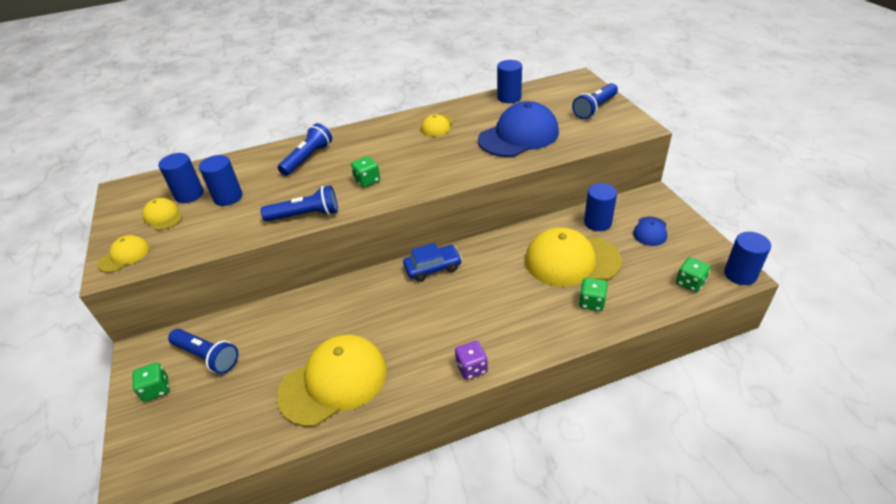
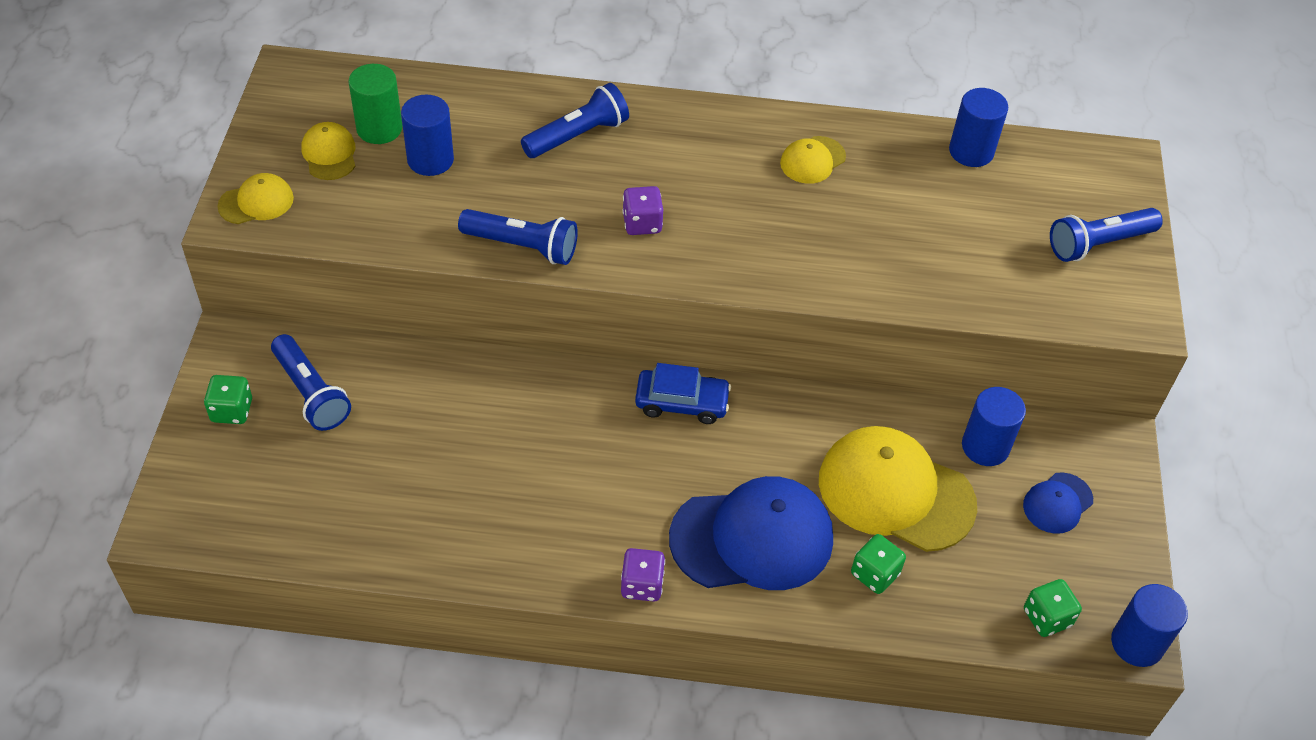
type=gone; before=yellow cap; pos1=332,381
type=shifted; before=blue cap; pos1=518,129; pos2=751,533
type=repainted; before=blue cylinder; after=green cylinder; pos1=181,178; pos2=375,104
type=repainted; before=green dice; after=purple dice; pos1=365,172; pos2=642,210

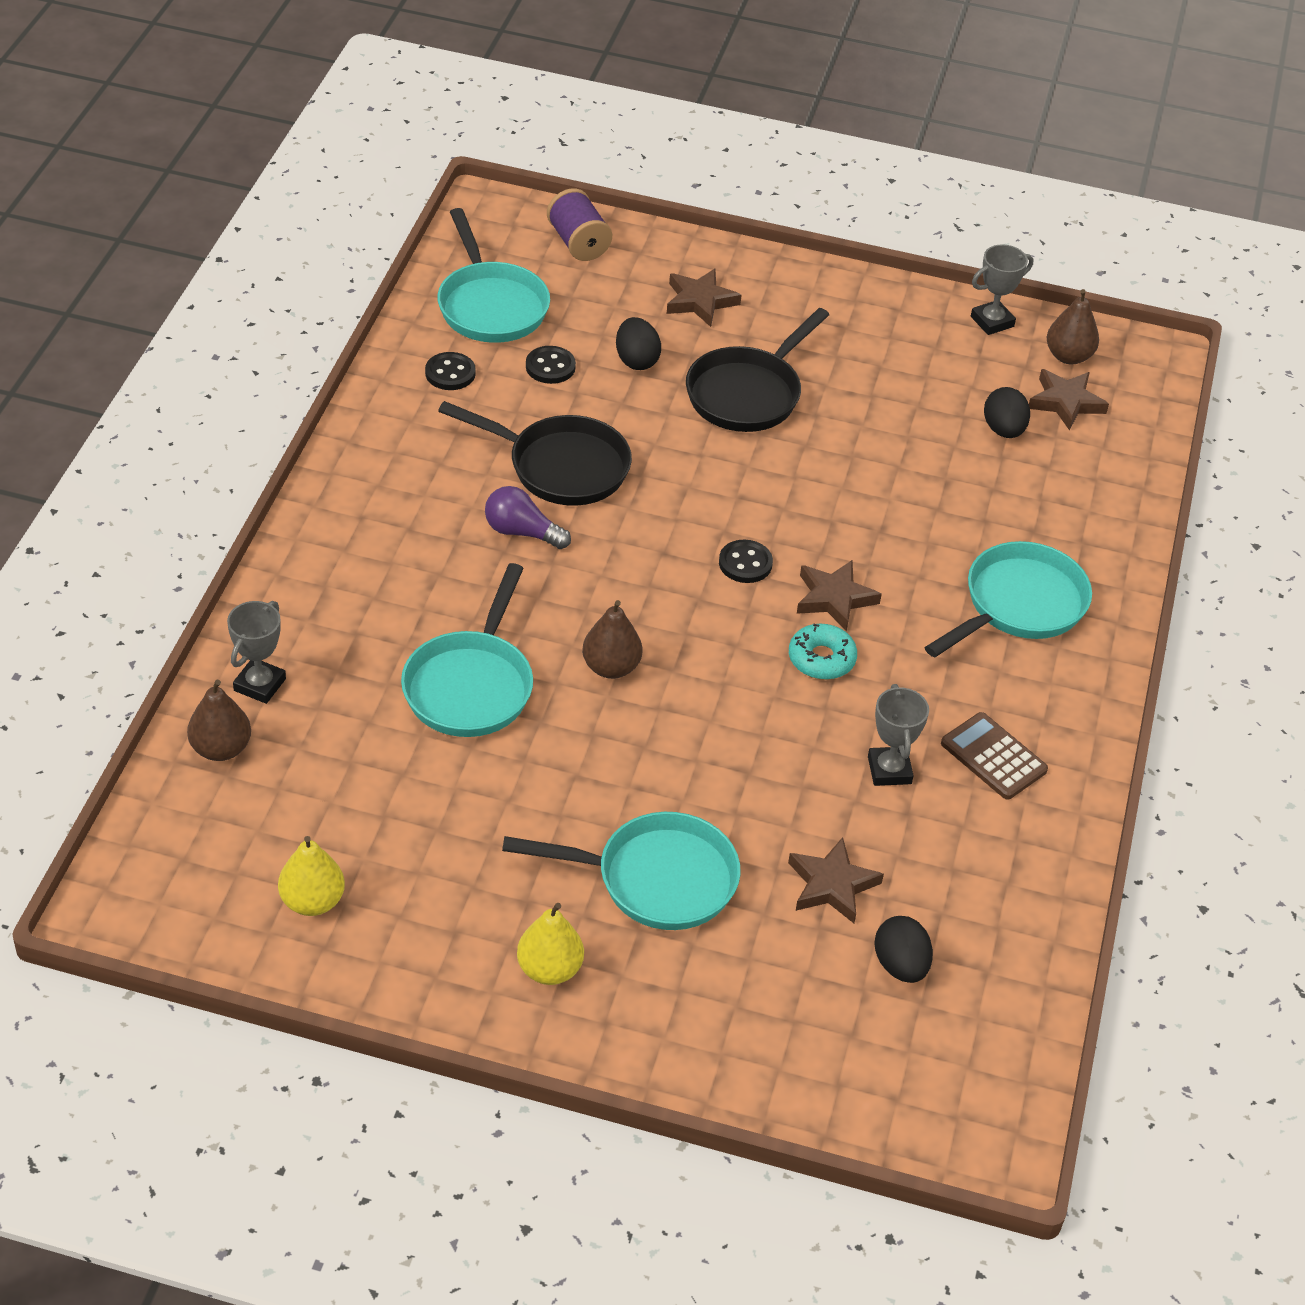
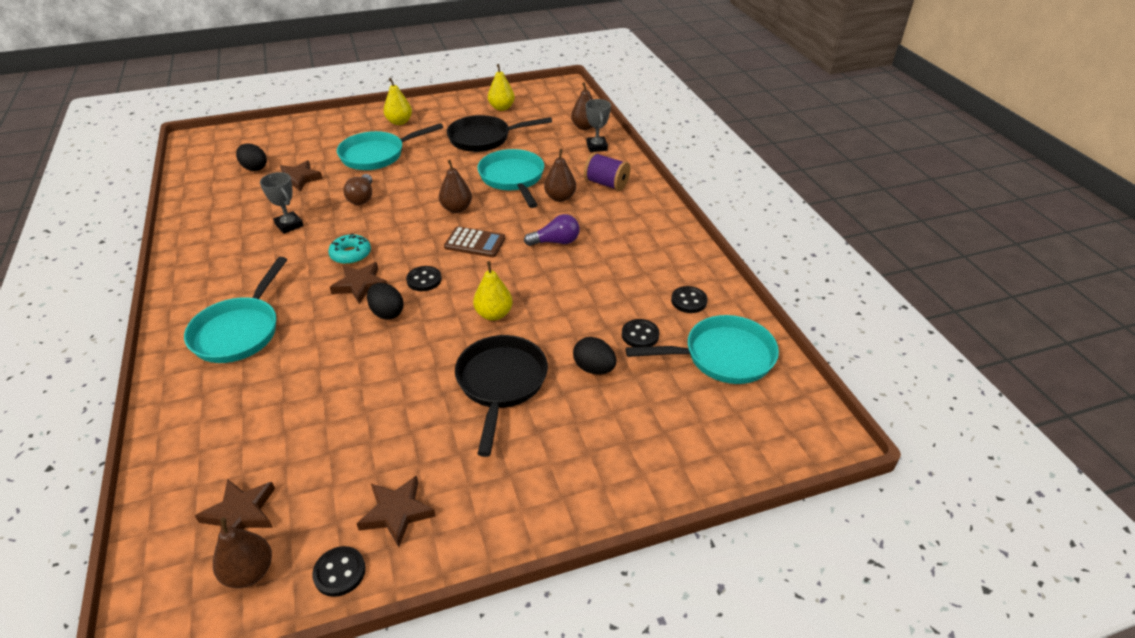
type=new; after=brown light bulb; pos2=357,189
type=new; after=yellow pear; pos2=493,291
type=new; after=brown pear; pos2=560,175
type=shifted; before=black pan; pos1=535,453; pos2=499,133
type=shifted; before=purple spool; pos1=579,224; pos2=607,171
type=shifted; before=brown star; pos1=704,298; pos2=396,511
type=shifted; before=brown calculator; pos1=994,756; pos2=475,241
type=shifted; before=black egg; pos1=1007,412; pos2=385,301
type=swapped; before=grey trophy; after=black button; pos1=1002,289; pos2=339,571
type=rotated; before=turquoise pan; pos1=493,275; pos2=702,349; turn=135

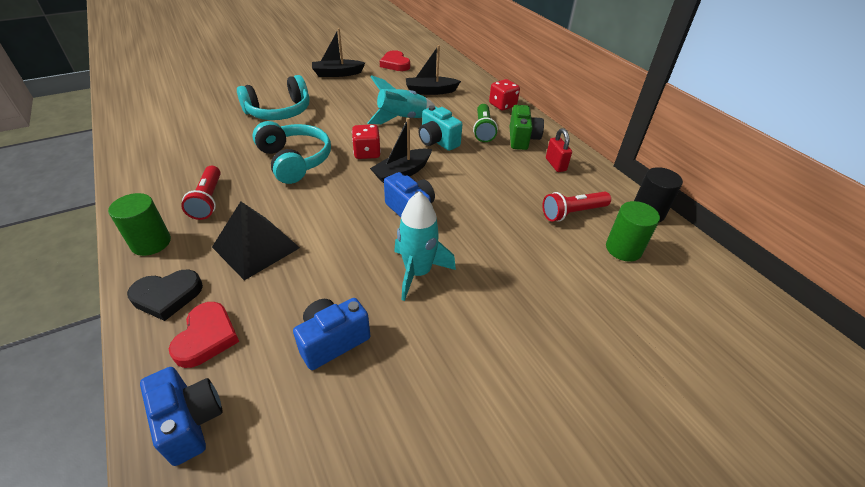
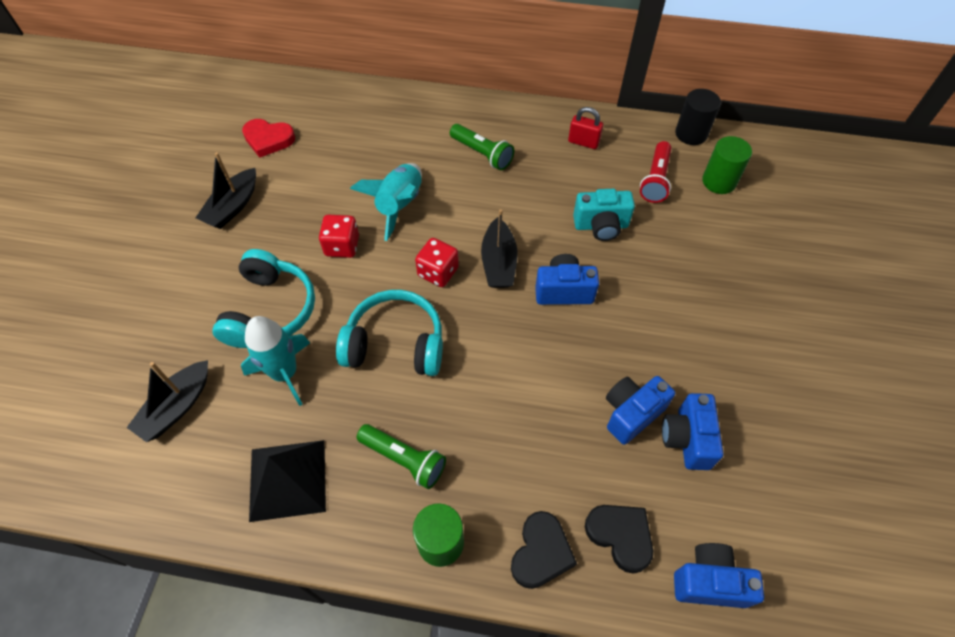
type=gone; before=green camera; pos1=526,127
type=new; after=blue camera; pos2=640,410
type=shifted; before=black pyramid; pos1=256,240; pos2=287,481
type=shifted; before=turquoise rocket; pos1=425,246; pos2=275,361
type=shifted; before=black boat; pos1=433,70; pos2=167,401
type=shifted; before=turquoise camera; pos1=440,128; pos2=604,215
type=shifted; before=red dice; pos1=504,95; pos2=339,236
type=repainted; before=red heart; after=black heart; pos1=204,335; pos2=619,539
type=repainted; before=red flashlight; after=green flashlight; pos1=201,193; pos2=401,456

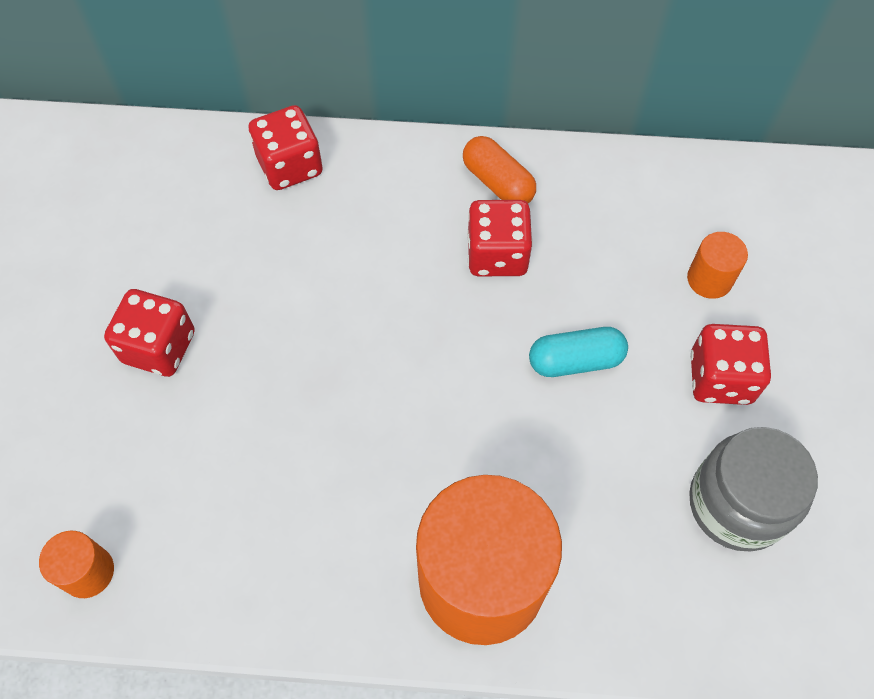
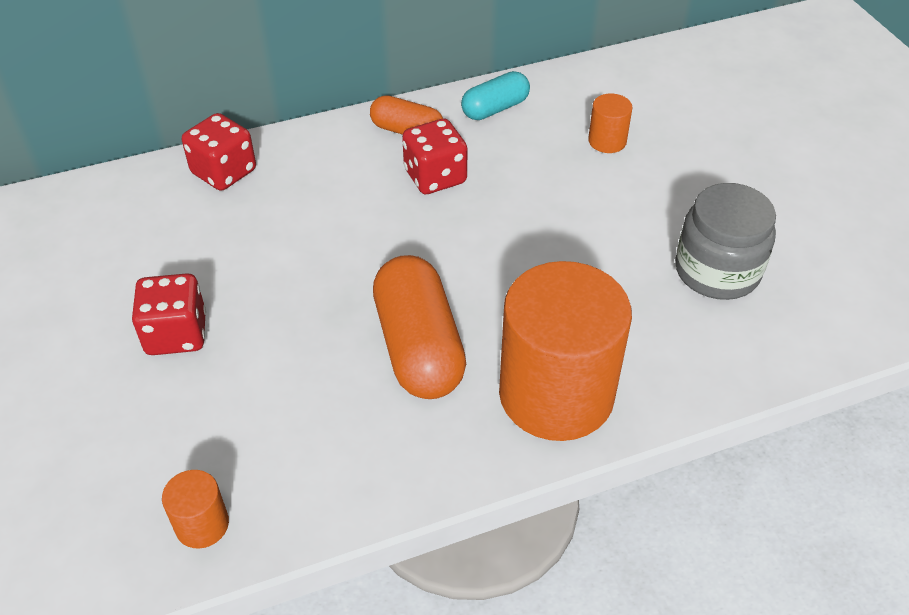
type=gone; before=red dice; pos1=730,364
type=new; after=orange capsule; pos2=419,327
type=shifted; before=turquoise capsule; pos1=578,352; pos2=495,95

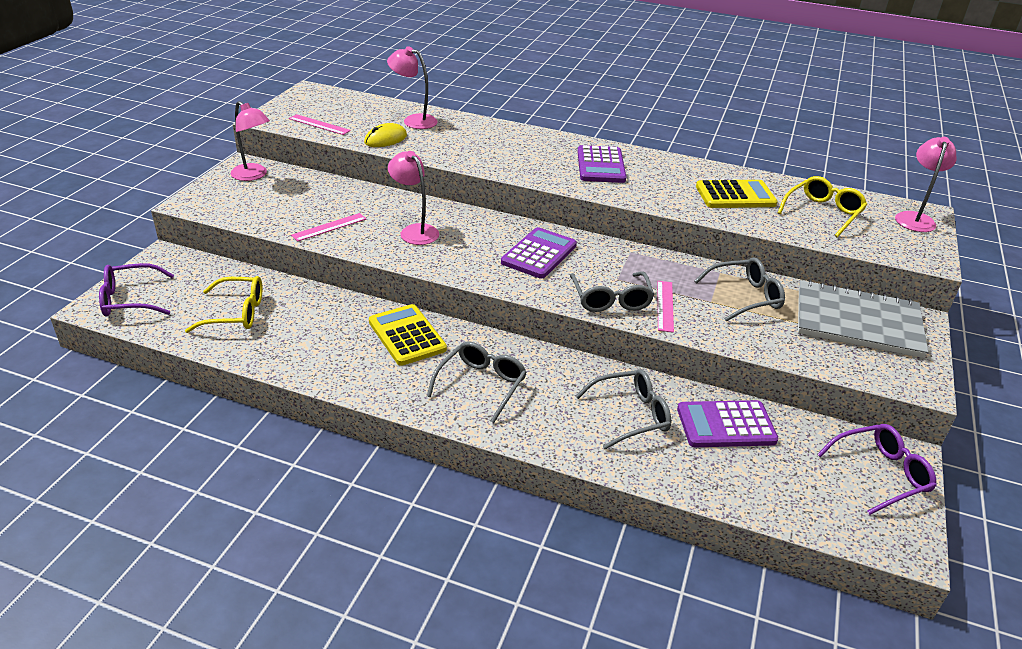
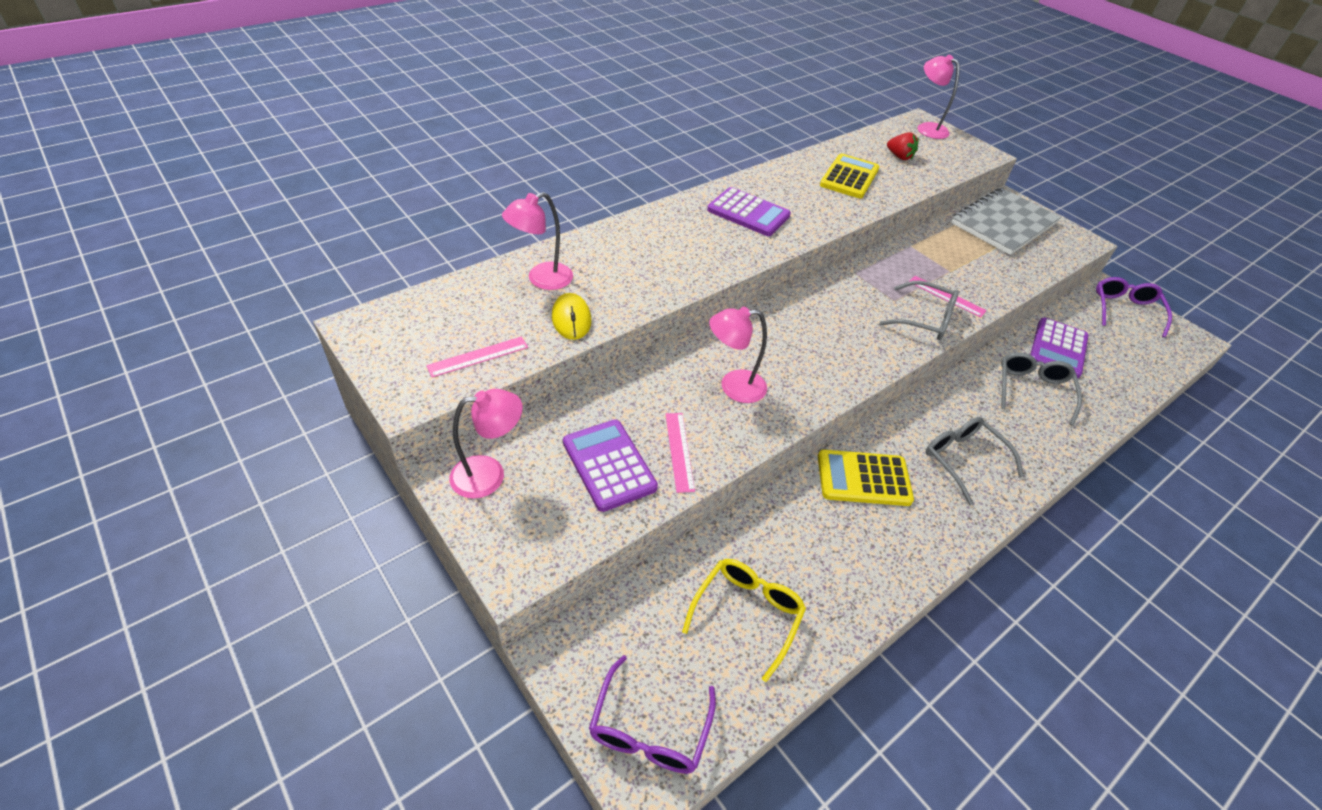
type=gone; before=grey glasses; pos1=739,289
type=shifted; before=purple calculator; pos1=539,253; pos2=610,465
type=swapped; before=yellow glasses; after=red strawberry; pos1=822,206; pos2=903,146

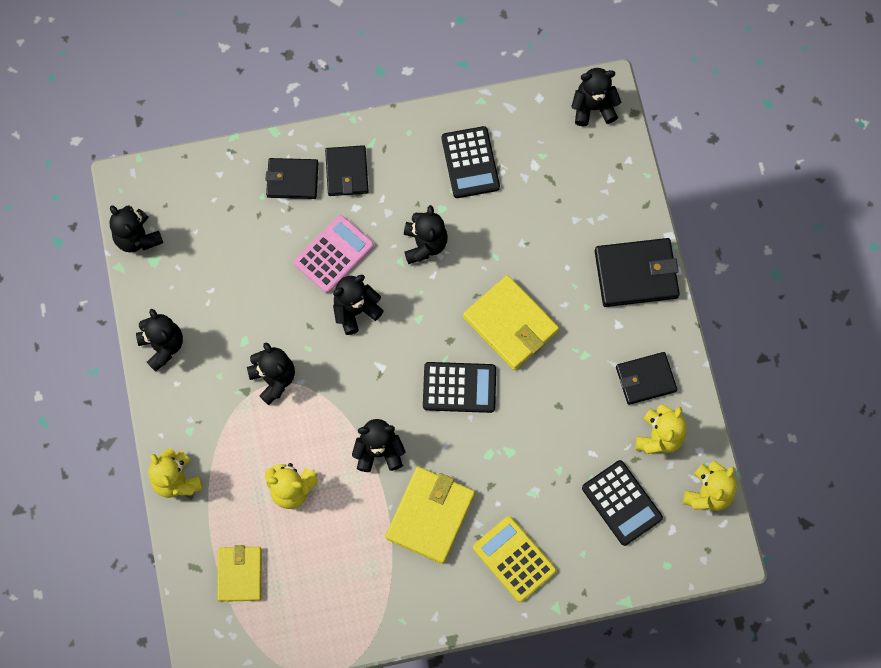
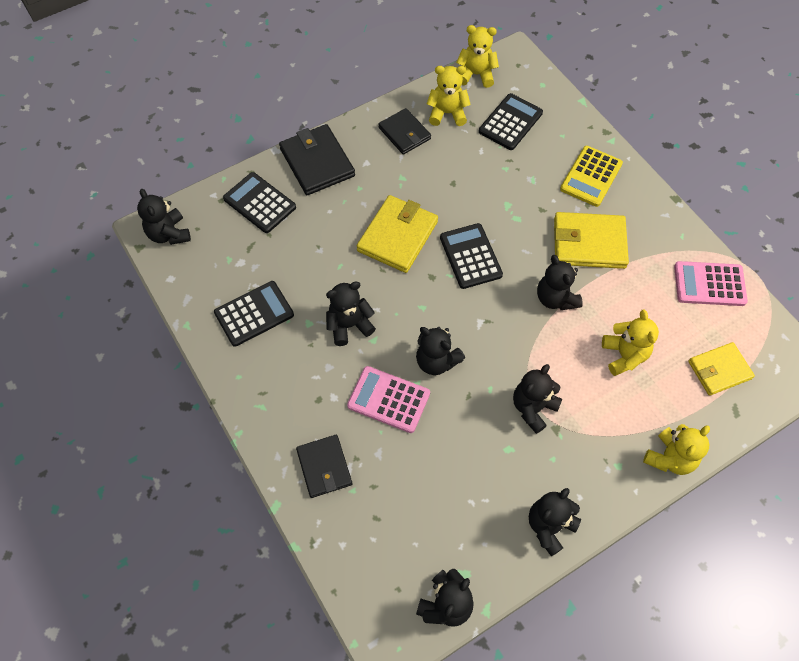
type=gone; before=black wallet; pos1=347,170
type=new; after=black calculator; pos2=259,202
type=new; after=pink calculator; pos2=711,283

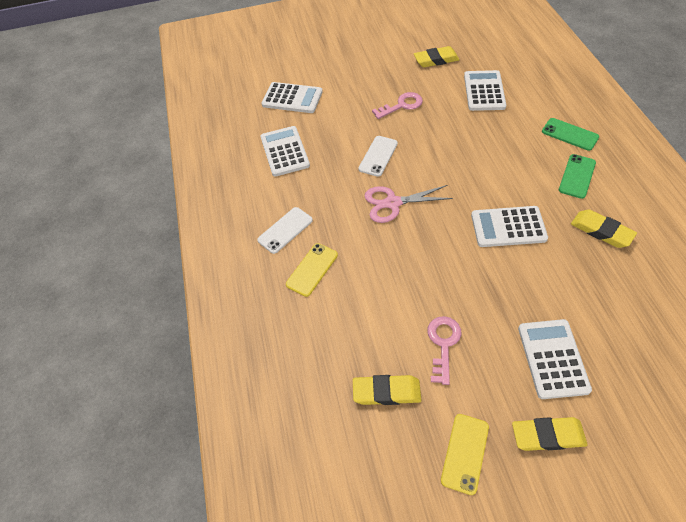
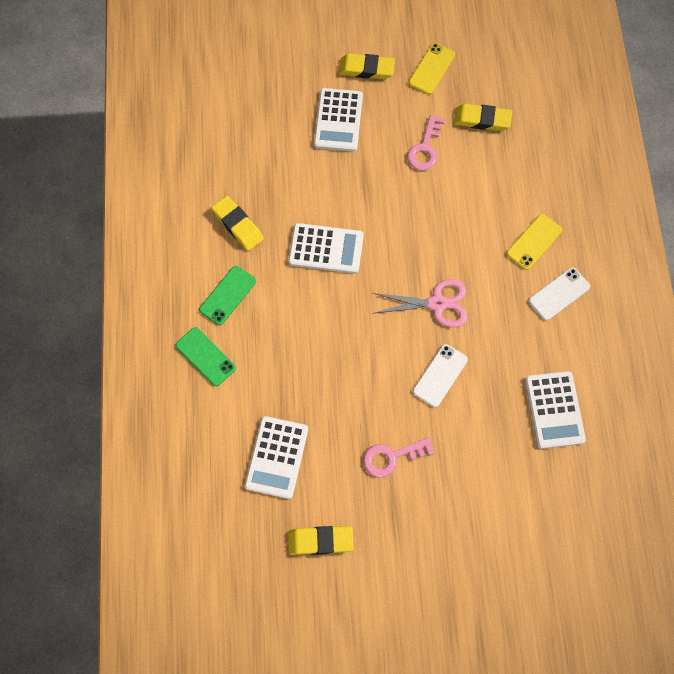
type=gone; before=white calculator; pos1=292,97

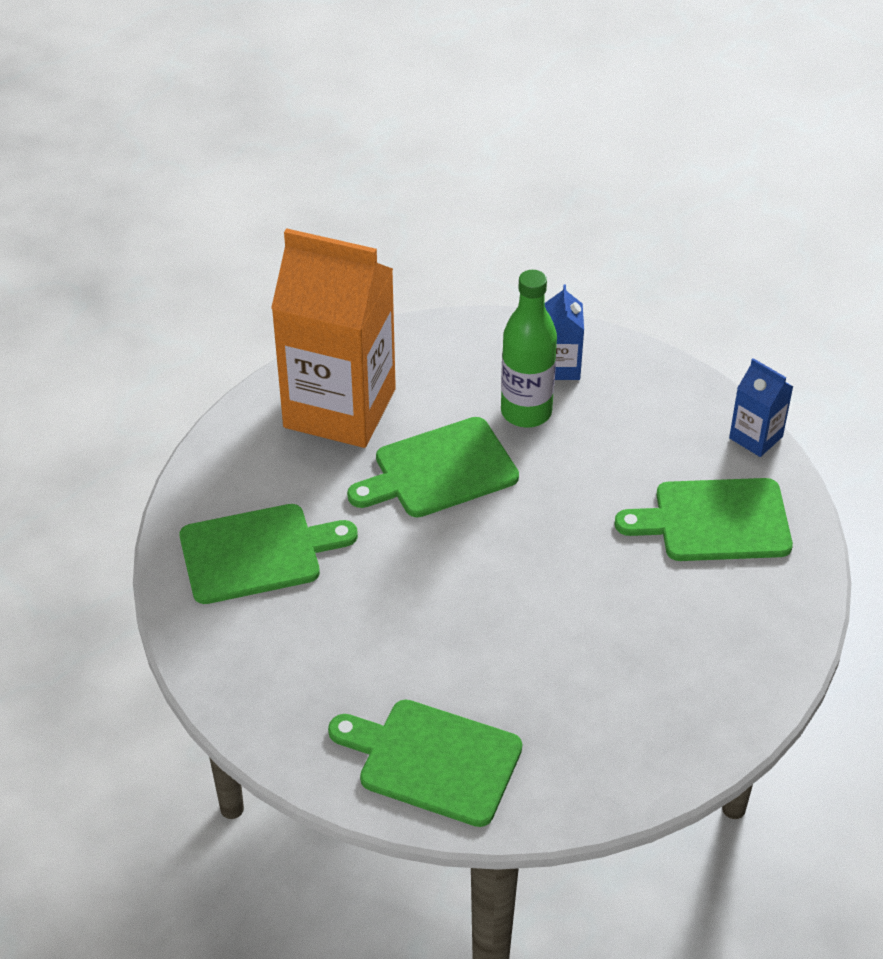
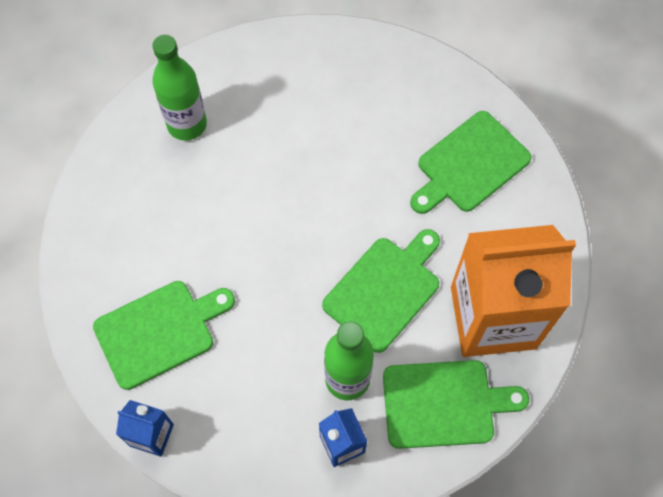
type=new; after=green bottle; pos2=179,88
type=shifted; before=green cutting board; pos1=425,763; pos2=456,404

